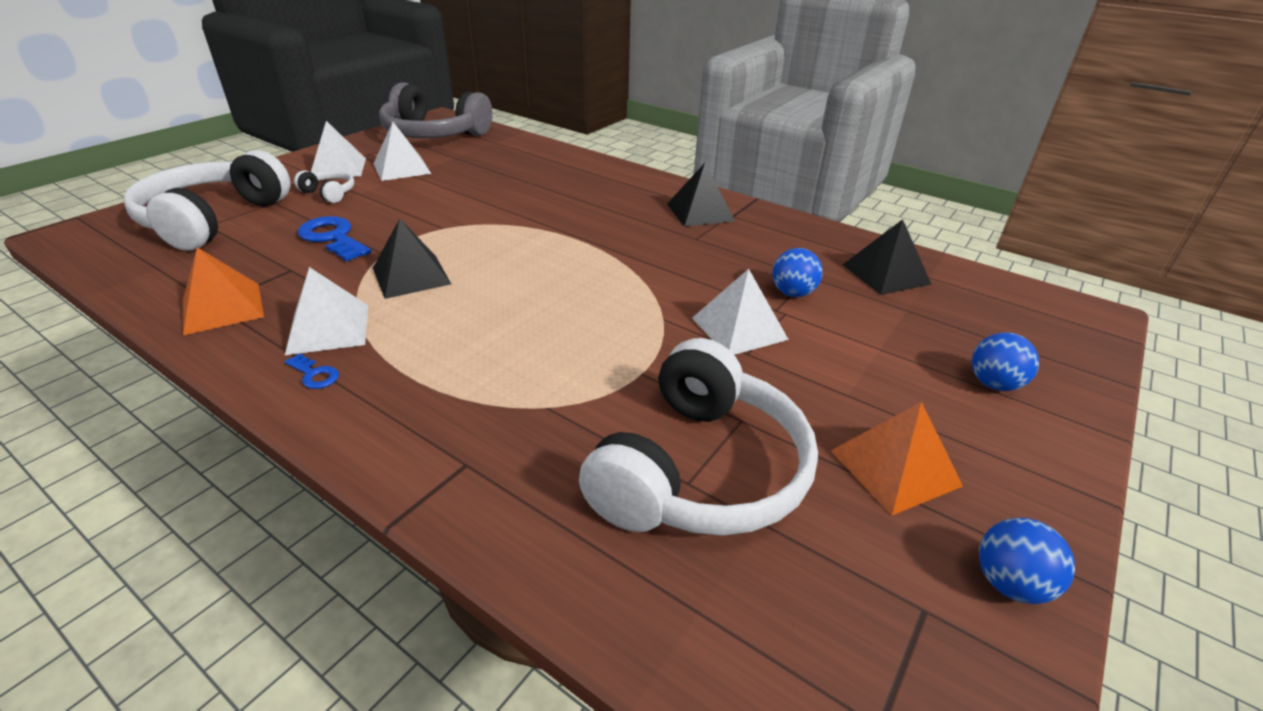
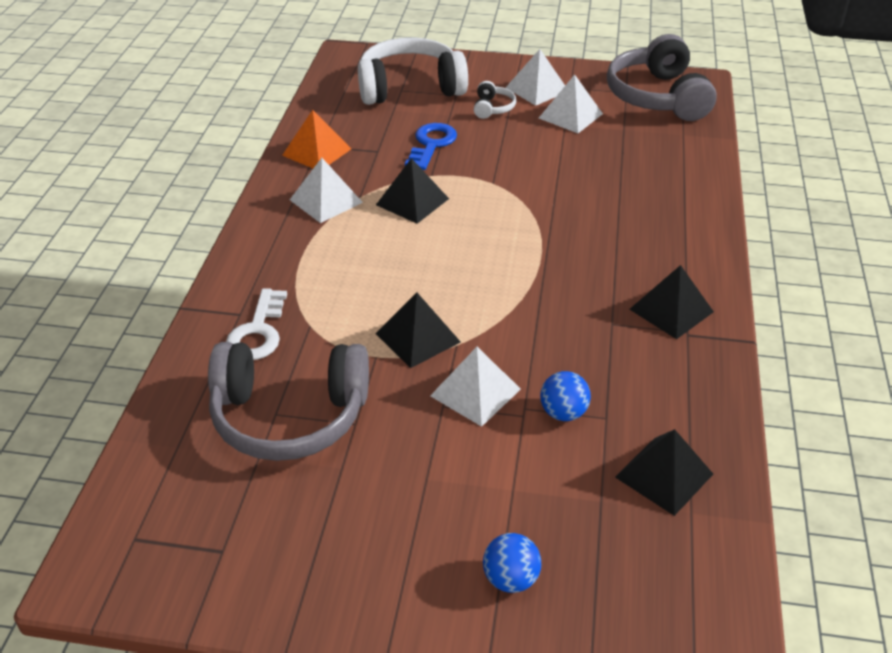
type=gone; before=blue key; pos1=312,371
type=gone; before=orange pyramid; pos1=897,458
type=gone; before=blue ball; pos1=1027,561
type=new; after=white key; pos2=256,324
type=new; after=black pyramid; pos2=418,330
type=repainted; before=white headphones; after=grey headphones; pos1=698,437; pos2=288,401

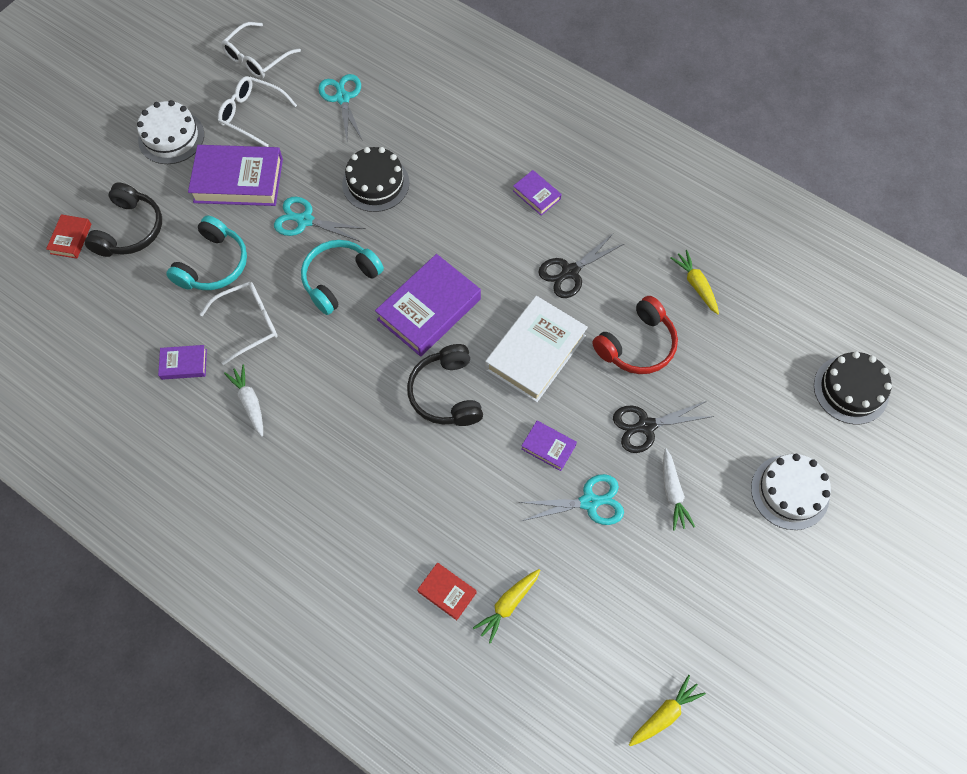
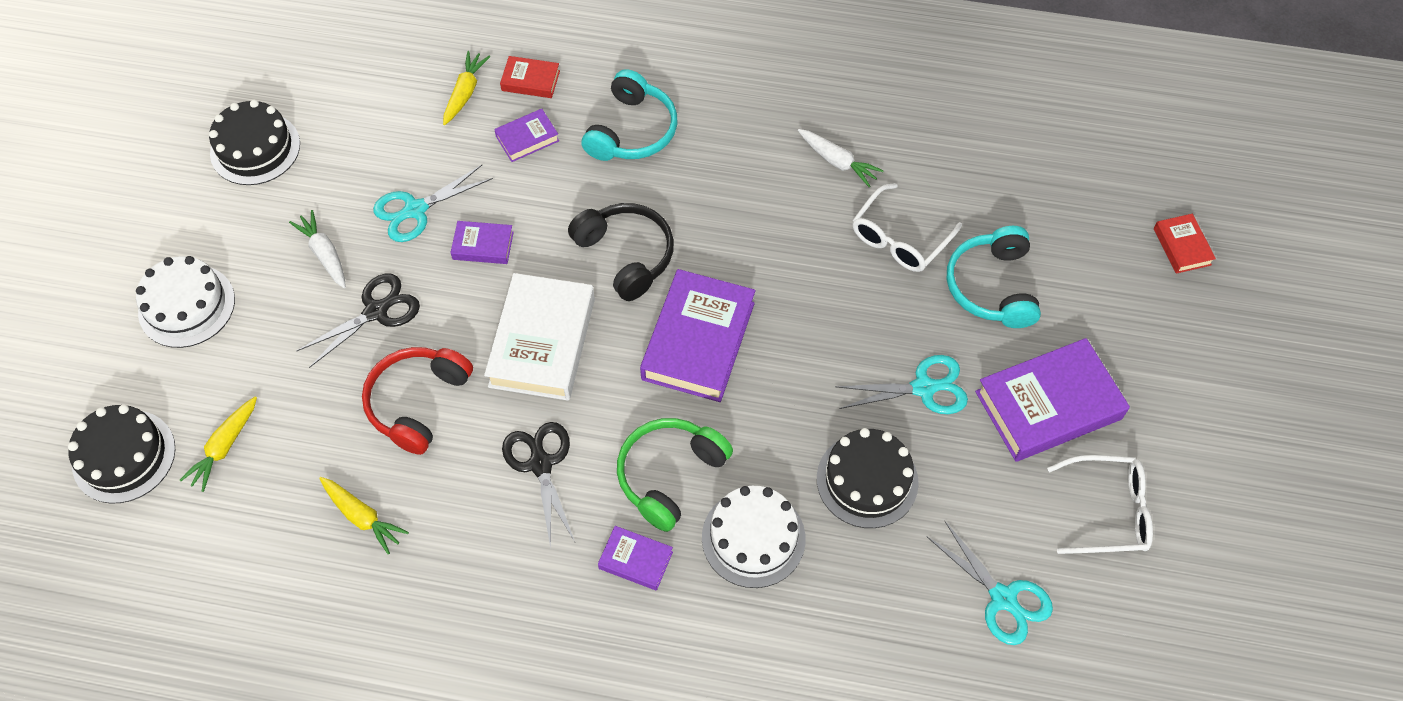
type=gone; before=black headphones; pos1=123,219
type=gone; before=white glasses; pos1=261,50
type=new; after=black cake; pos2=254,142
type=new; after=green headphones; pos2=675,475
type=shifted; before=white cake; pos1=170,132; pos2=754,537
type=shifted; before=purple book; pos1=182,362; pos2=526,135
type=shifted; before=turquoise headphones; pos1=342,277; pos2=629,115
type=shifted; before=yellow carrot; pos1=667,710; pos2=218,444
type=rotated; before=black scissors; pos1=581,265; pos2=538,485; turn=-45

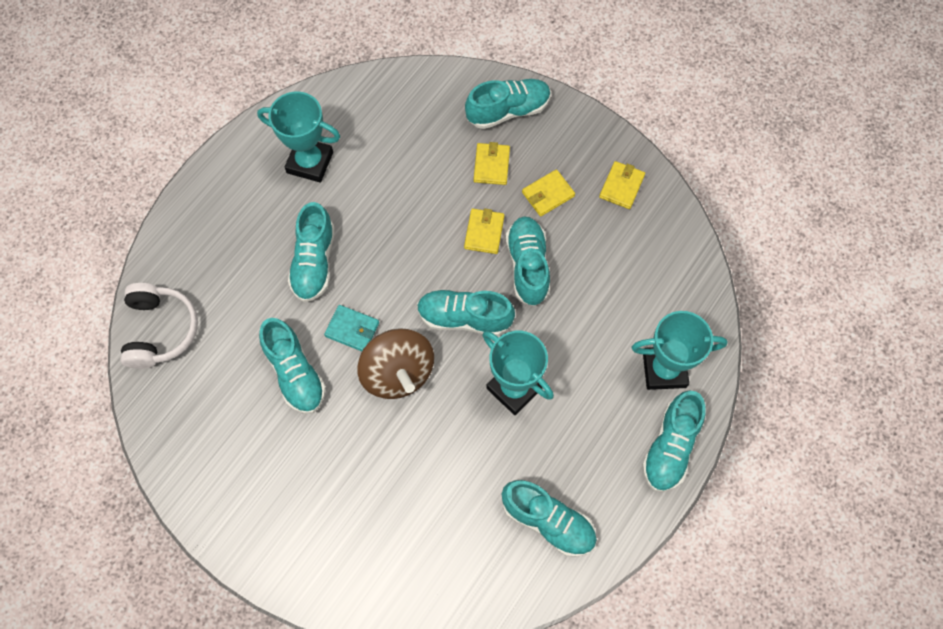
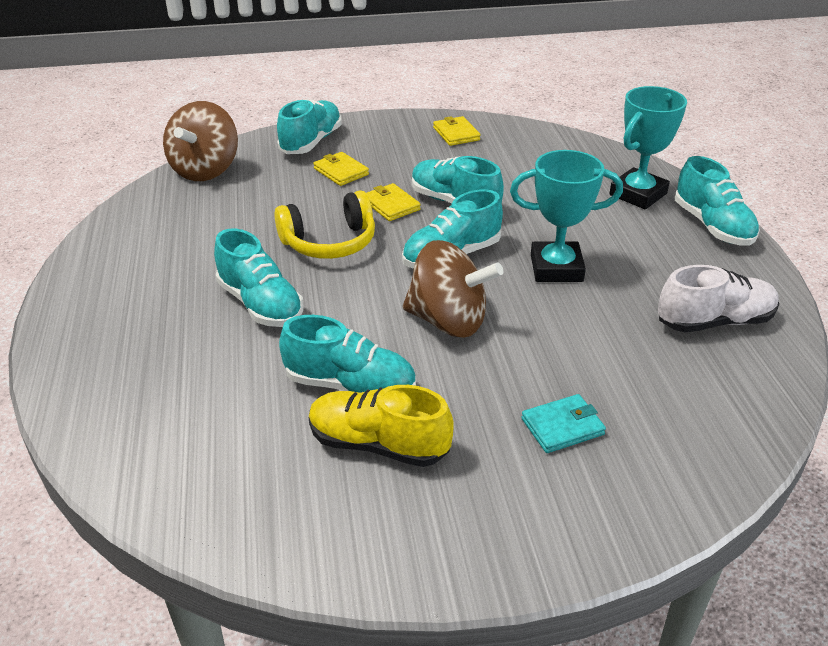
type=gone; before=white headphones; pos1=159,326
type=gone; before=turquoise trophy; pos1=298,137
type=gone; before=yellow wallet; pos1=548,193
type=new; after=brown spinning top; pos2=200,141
type=new; after=yellow headphones; pos2=324,224
type=new; after=yellow shoe; pos2=381,426
type=shifted; before=turquoise wallet; pos1=351,328; pos2=563,423
type=repainted; before=turquoise shoe; after=white shoe; pos1=549,518; pos2=718,298

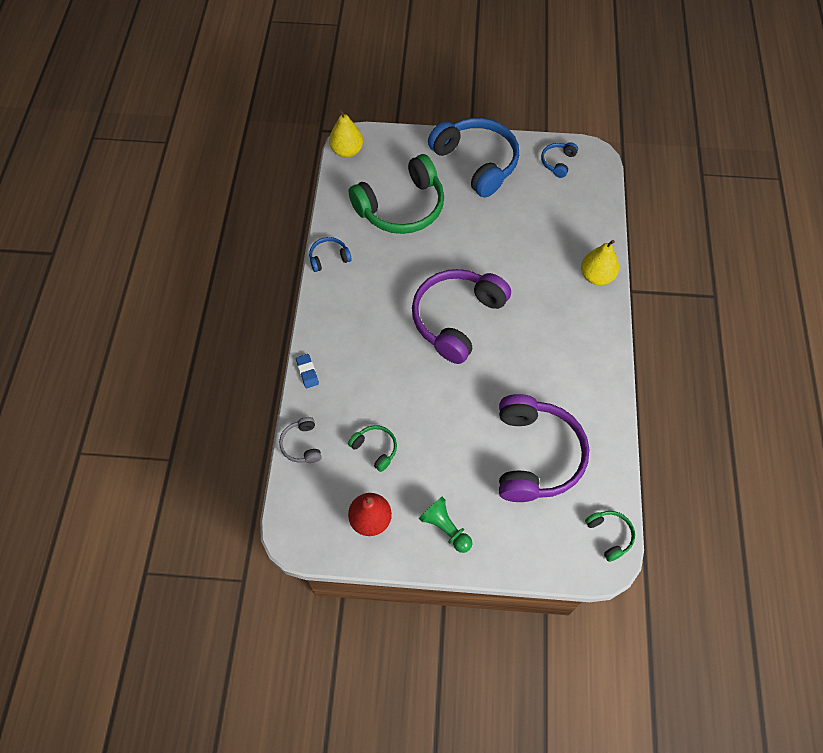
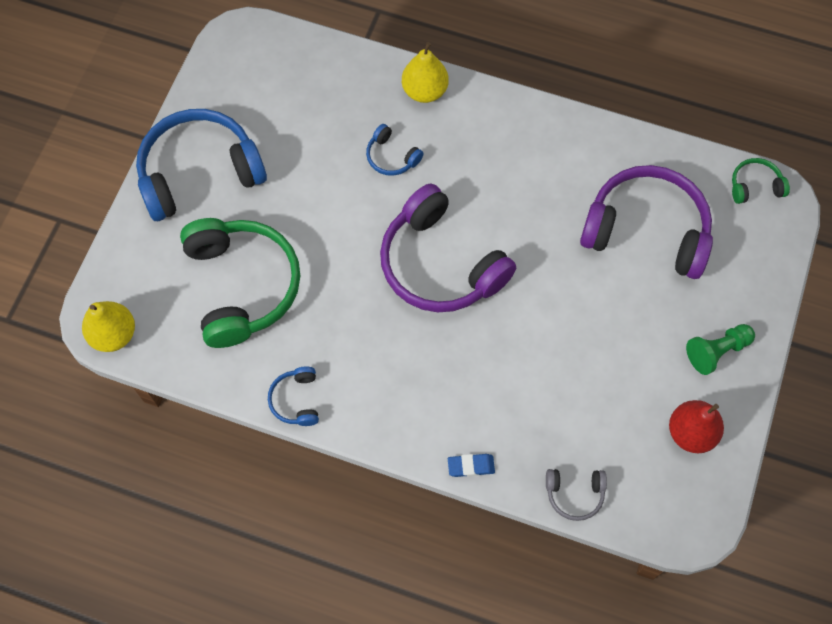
type=gone; before=green headphones; pos1=372,448
type=shifted; before=blue headphones; pos1=559,160; pos2=395,150

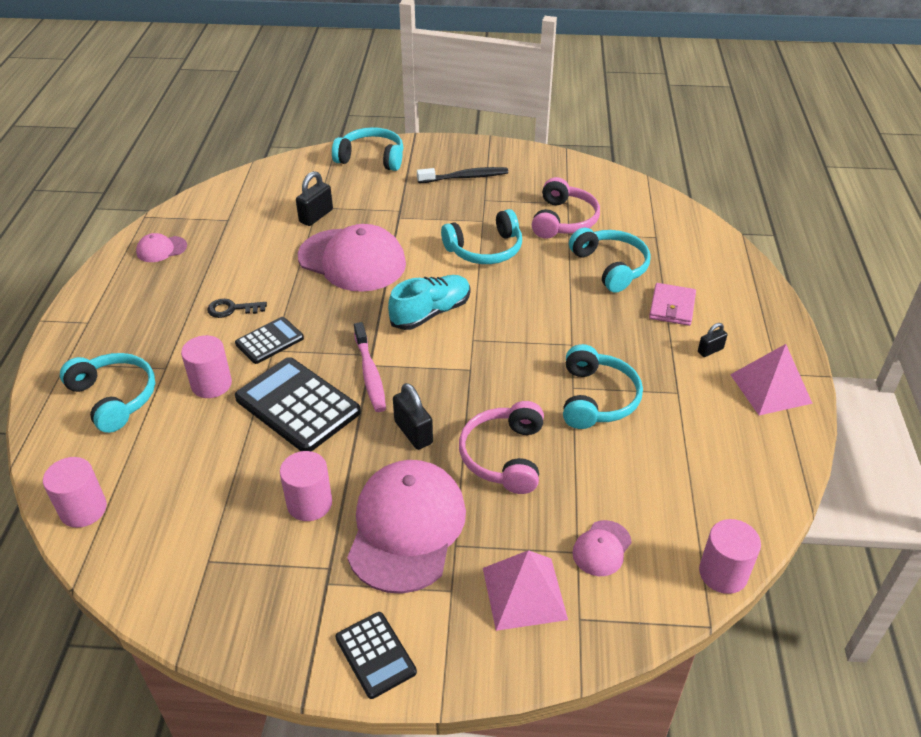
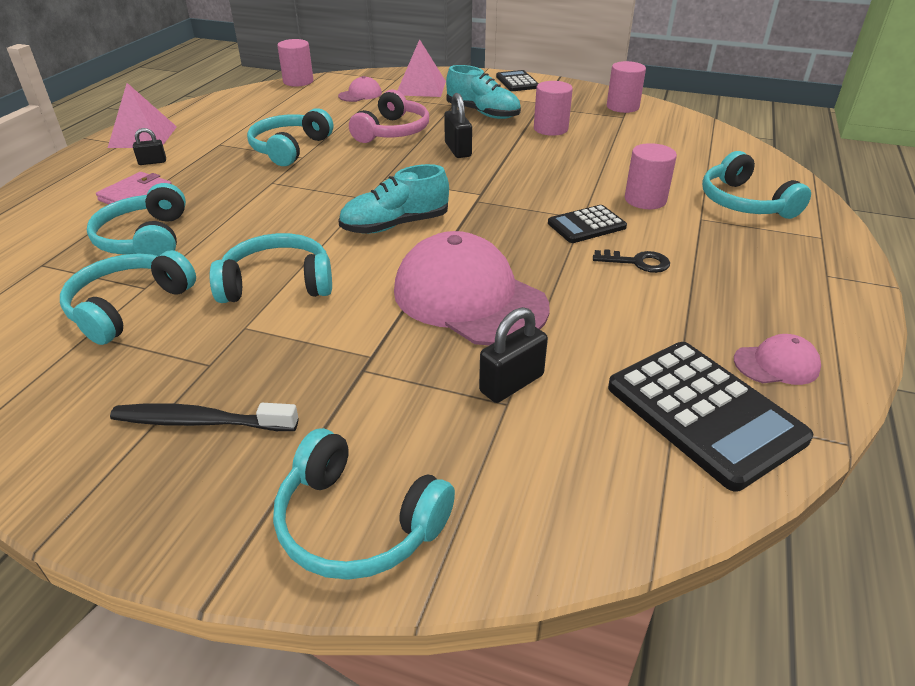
type=gone; before=pink toothbrush; pos1=370,367
type=shifted; before=pink cylinder; pos1=75,492; pos2=626,87
type=shifted; before=black calculator; pos1=298,404; pos2=710,416
type=swapped; before=pink cap; after=turquoise shoe; pos1=406,527; pos2=483,92
type=repainted; before=pink headphones; after=turquoise headphones; pos1=566,208; pos2=128,297

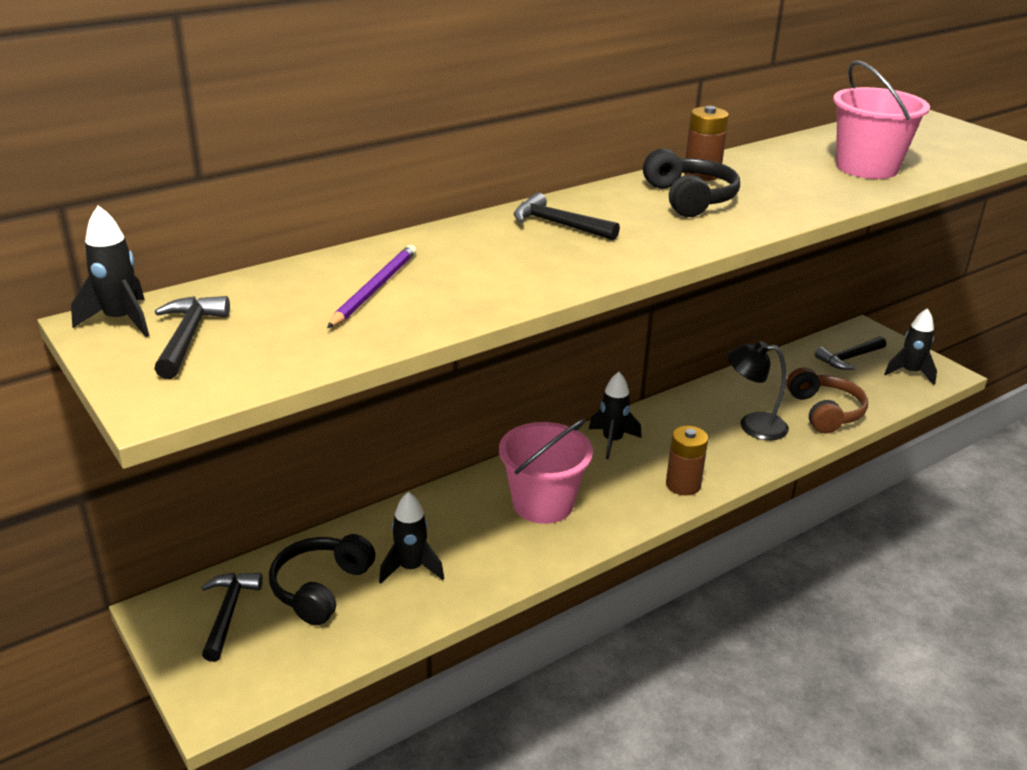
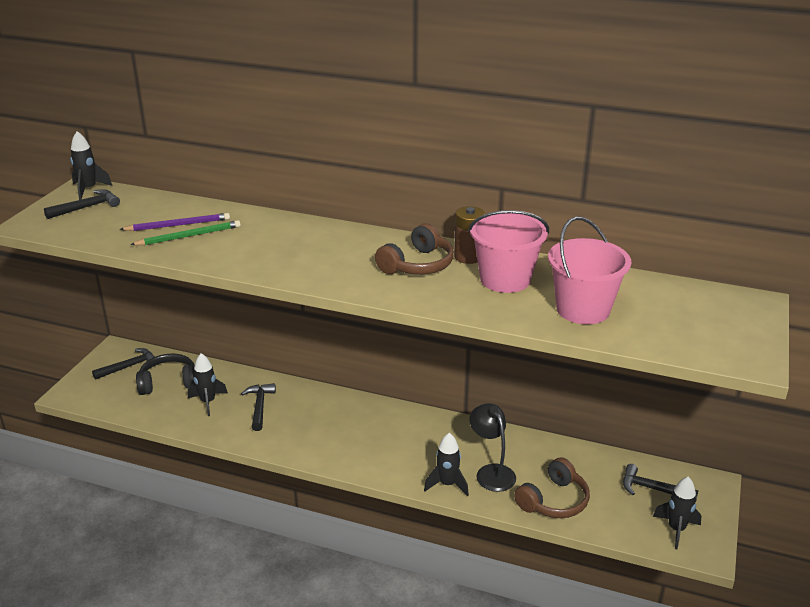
type=gone; before=brown battery; pos1=687,461
type=new; after=green pencil; pos2=185,232
type=shifted; before=pink bucket; pos1=546,471; pos2=508,251
type=shifted; before=black hammer; pos1=567,217; pos2=258,407
type=shifted; before=black rocket; pos1=615,415; pos2=446,464
type=repainted; before=black headphones; after=brown headphones; pos1=691,182; pos2=414,248

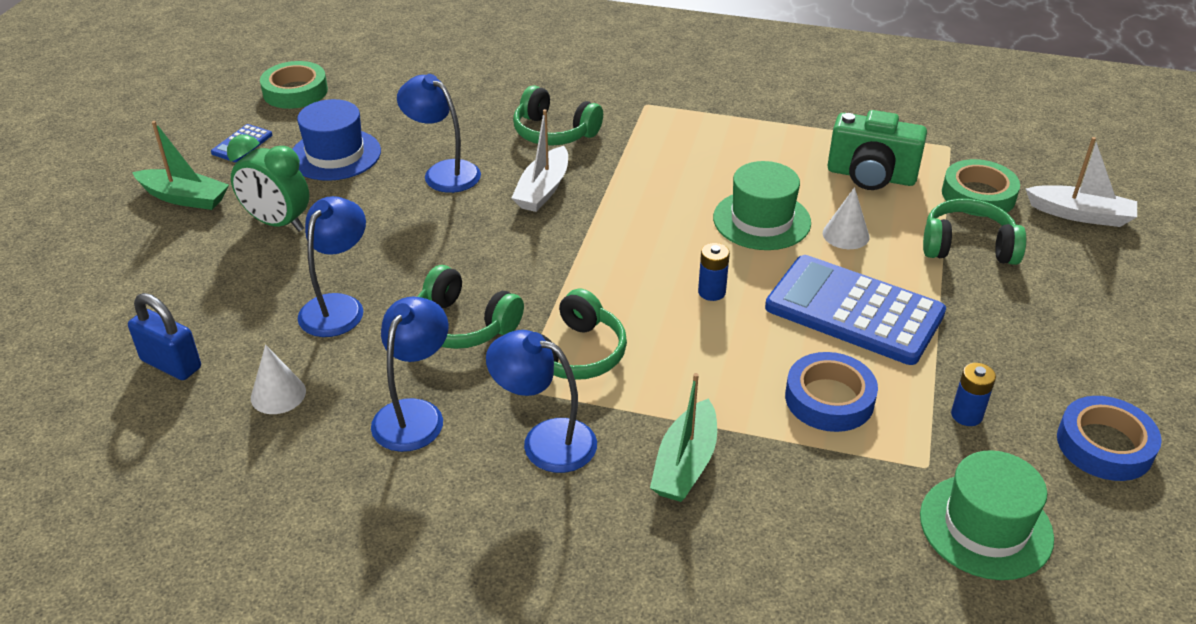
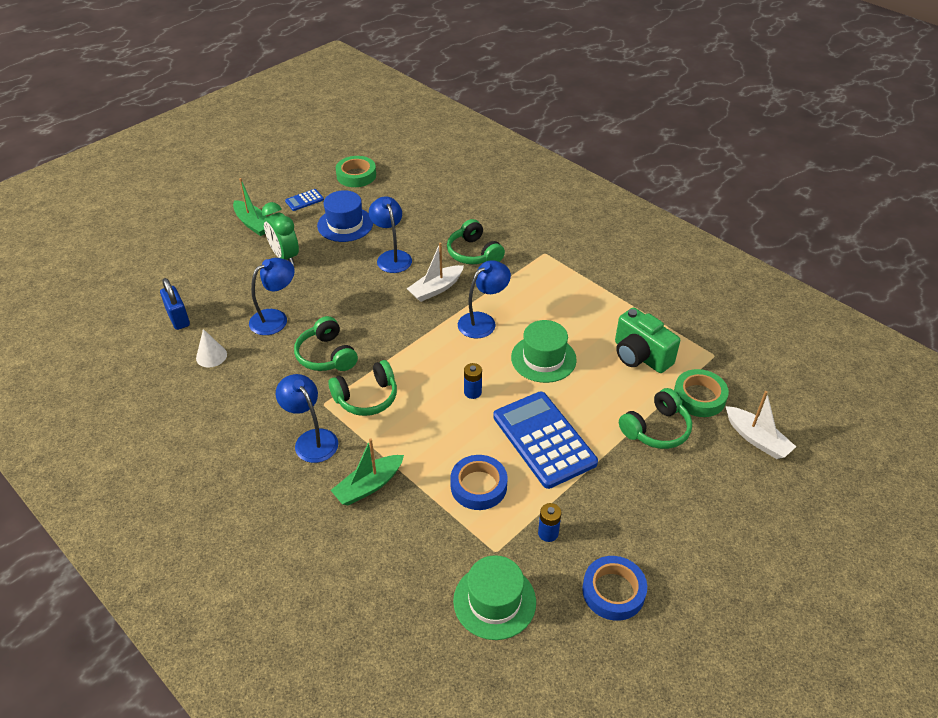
type=gone; before=white cone; pos1=846,218
type=shifted; before=blue lamp; pos1=409,374; pos2=484,299
type=rotated; before=green headphones; pos1=974,232; pos2=655,418; turn=105

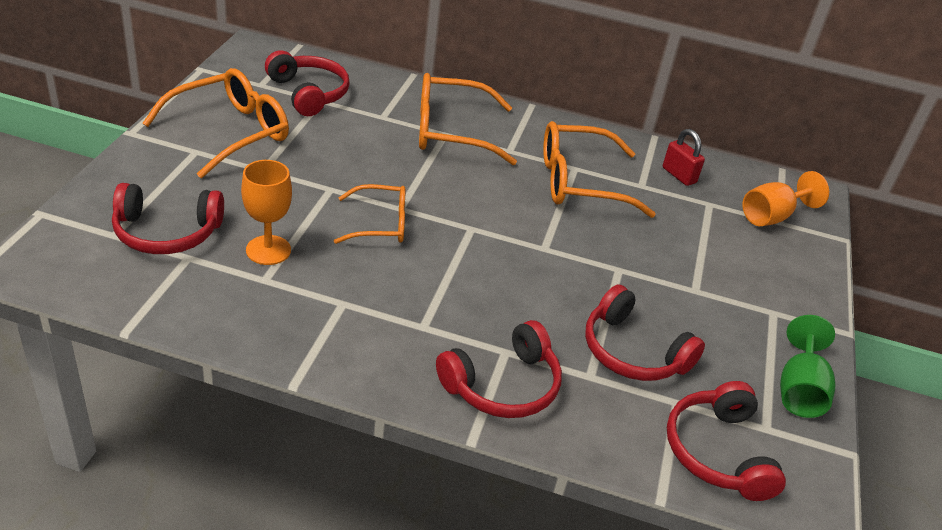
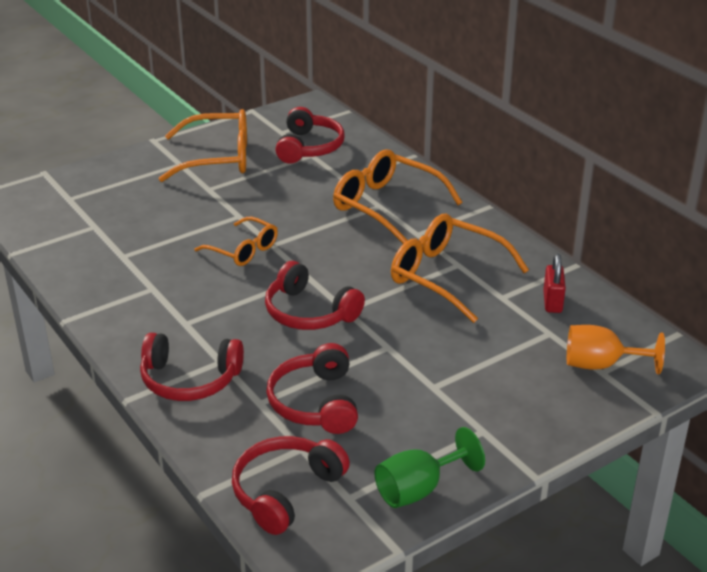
type=gone; before=orange goblet; pos1=266,212
type=shifted; before=red headphones; pos1=168,218; pos2=315,295

